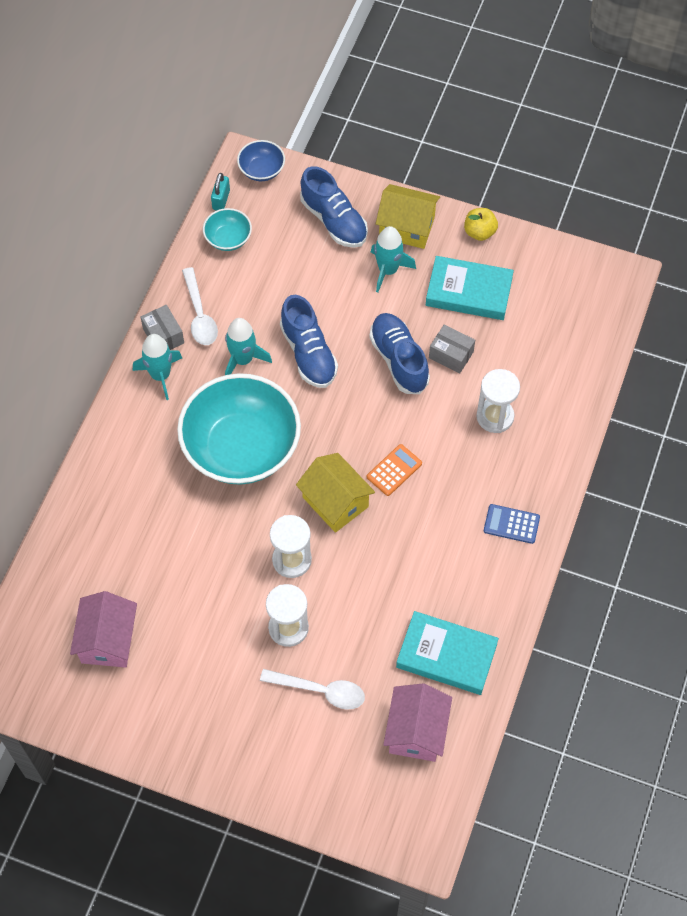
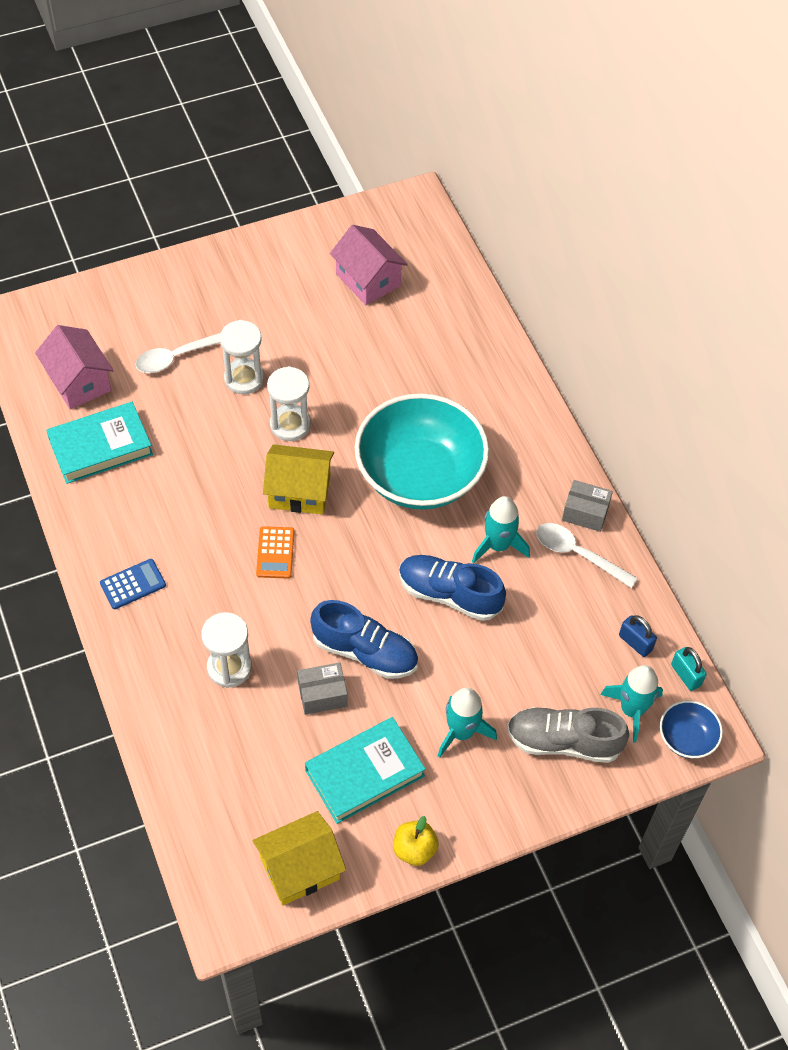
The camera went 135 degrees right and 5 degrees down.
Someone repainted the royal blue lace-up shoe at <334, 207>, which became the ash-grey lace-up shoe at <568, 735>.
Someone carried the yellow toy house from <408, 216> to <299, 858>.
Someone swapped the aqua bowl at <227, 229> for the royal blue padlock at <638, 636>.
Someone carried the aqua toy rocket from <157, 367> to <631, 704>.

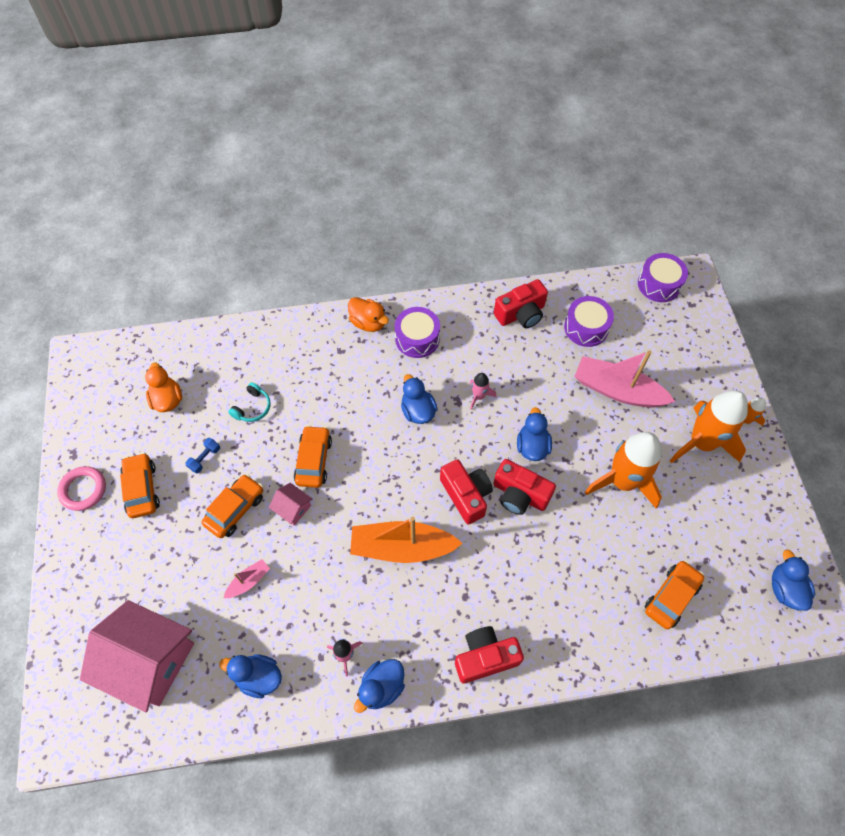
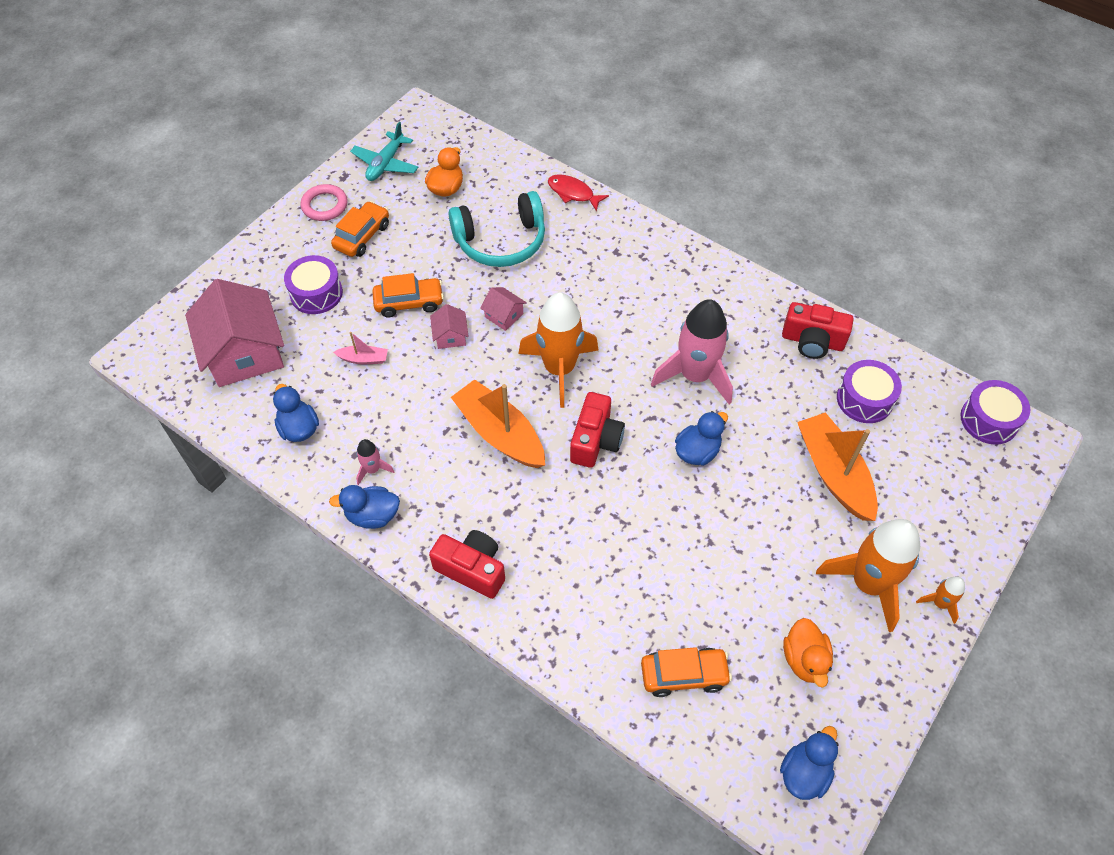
The camera went 45 degrees right and 5 degrees down.
Someone carried the orange toy duck from <368, 314> to <808, 653>.
Someone carried the purple drum from <417, 332> to <313, 284>.
Someone repainted the pink sailboat at <624, 379>, which became the orange sailboat at <837, 466>.
Someone scaled the pink toy rocket at <483, 391> by 2.24.
Someone took away the royal blue toy duck at <419, 399>.
Someone scaled the aqua headset at <249, 402> by 2.18.
Someone swapped the orange toy car at <313, 456> for the pink toy house at <503, 309>.
Someone carried the orange toy rocket from <623, 470> to <558, 350>.
Someone took away the royal blue hand weight at <202, 456>.
Someone took away the red camera at <524, 487>.
Someone put down the aqua aeroplane at <384, 151>.
Someone put down the red fish at <578, 192>.

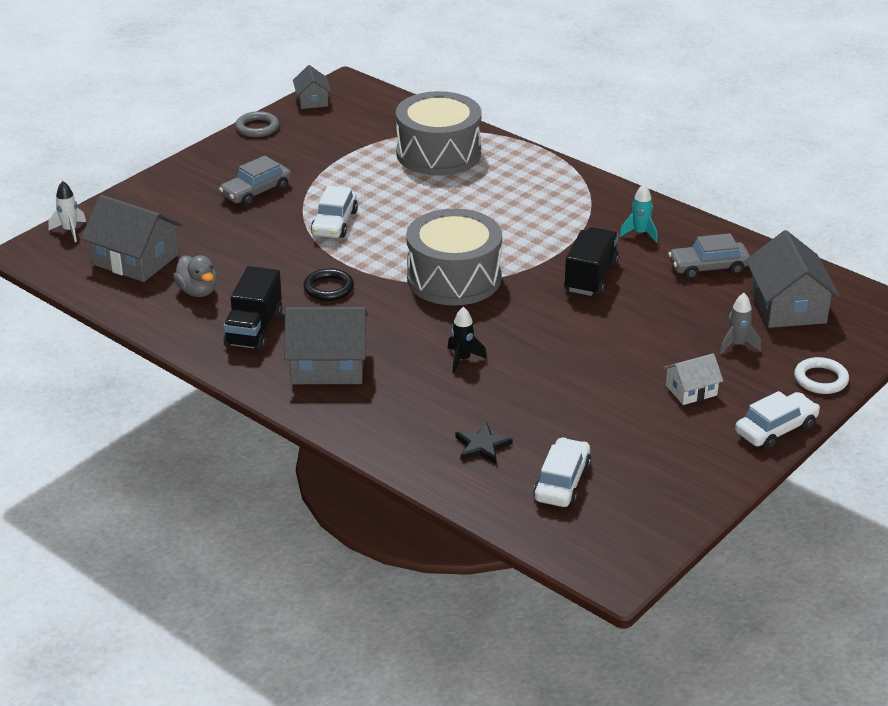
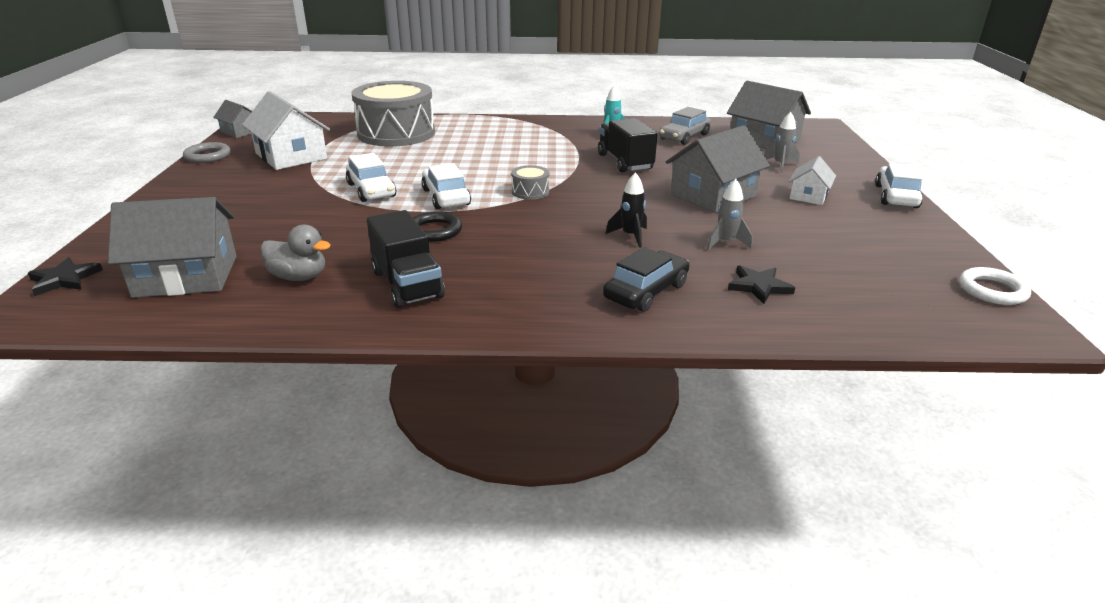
The camera went 40 degrees left and 5 degrees down.
Someone took away the ash-grey toy car at <255, 181>.
Someone swapped the snow-white toy rocket at <67, 211> for the black star shape at <65, 276>.
Someone scaled the ash-grey drum at <454, 257> by 0.41.
Someone carried the ash-grey toy house from <326, 345> to <718, 169>.
Someone carried the snow-white ring from <821, 375> to <995, 286>.
Someone carried the snow-white toy car from <562, 472> to <446, 186>.
Someone put down the snow-white toy house at <286, 130>.
Someone put down the ash-grey toy rocket at <729, 214>.
Someone put down the black toy car at <646, 279>.

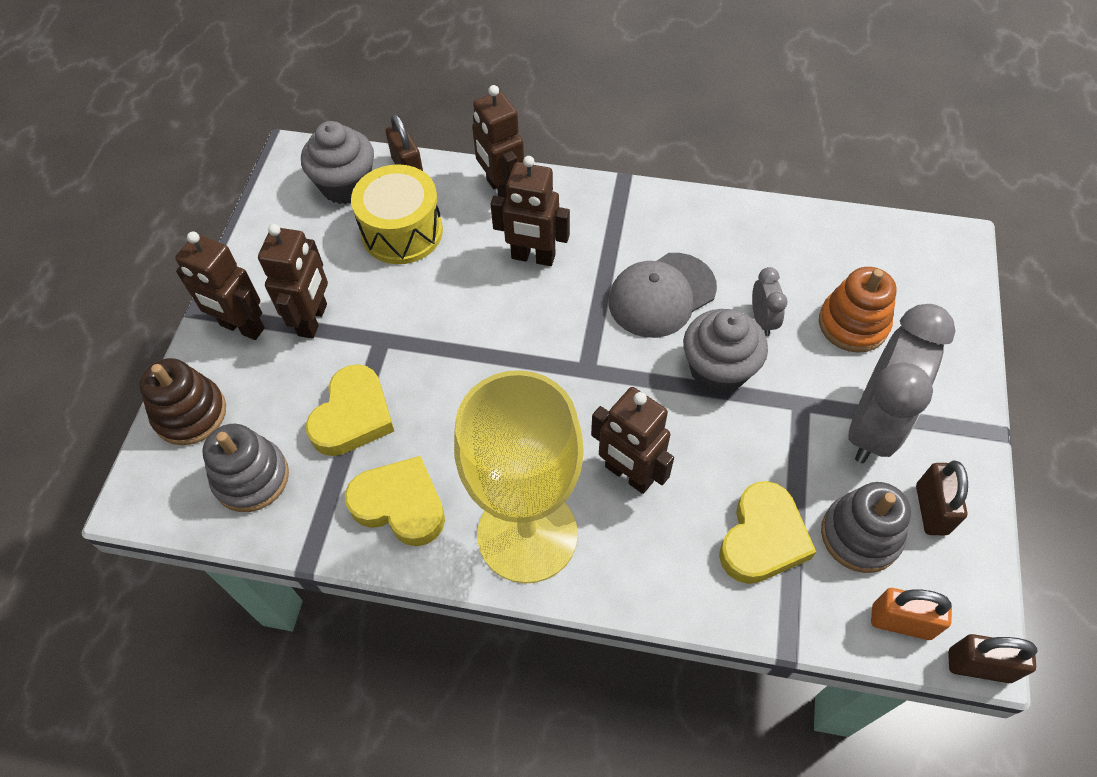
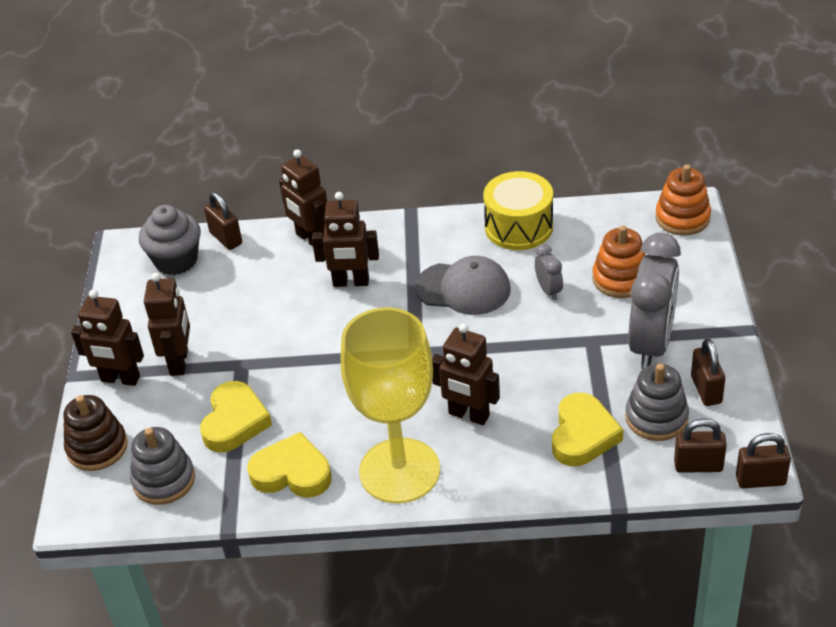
The camera went 10 degrees left and 15 degrees down.
Someone carried the yellow drum from <397, 214> to <518, 210>.
Someone rotated the ash-grey cap at <663, 295> by 120 degrees counterclockwise.
Someone took away the ash-grey muffin at <725, 351>.
Someone repainted the orange padlock at <911, 614>, which became the russet padlock at <700, 446>.
Someone put down the orange stacking rings at <683, 199>.

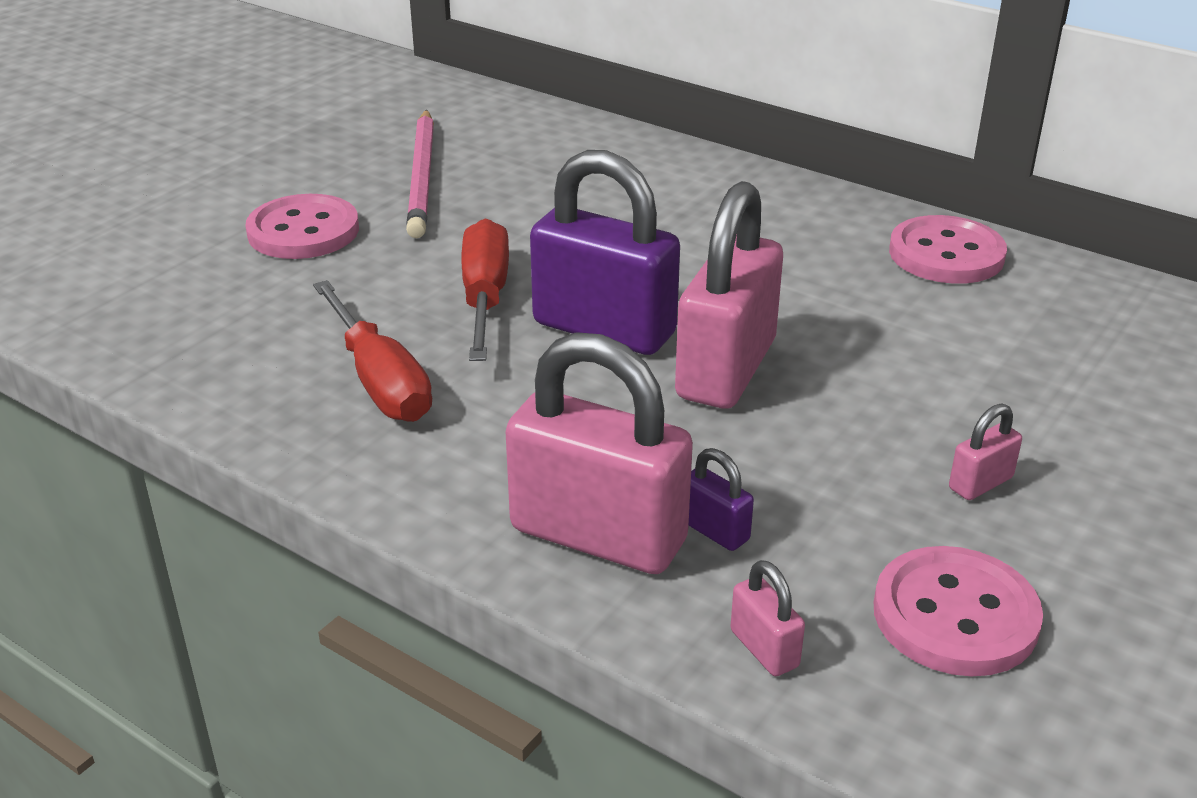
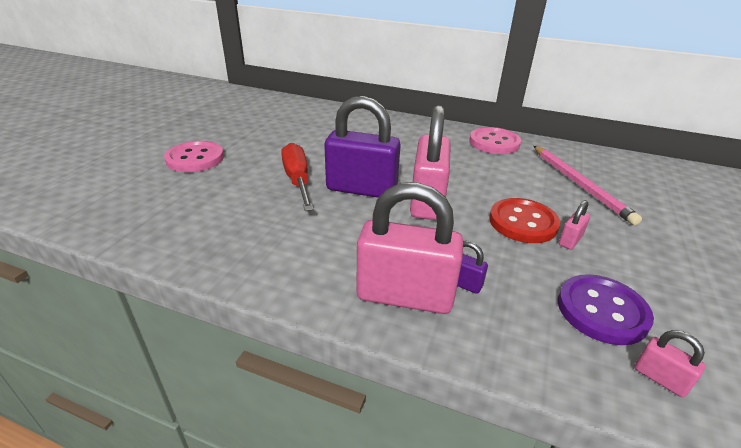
The camera went 15 degrees left and 0 degrees up.
Someone carried the pink wooden pencil from <420, 174> to <588, 185>.
Someone took away the red screwdriver at <372, 351>.
Someone repainted the pink shirt button at <958, 611>, which became the purple shirt button at <606, 309>.
Someone carried the pink padlock from <767, 618> to <670, 363>.
Someone put down the red shirt button at <524, 220>.

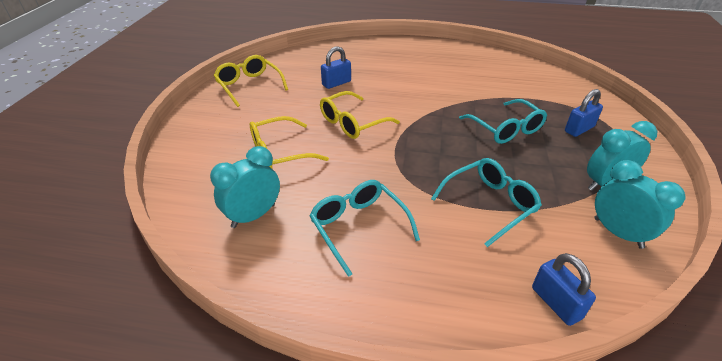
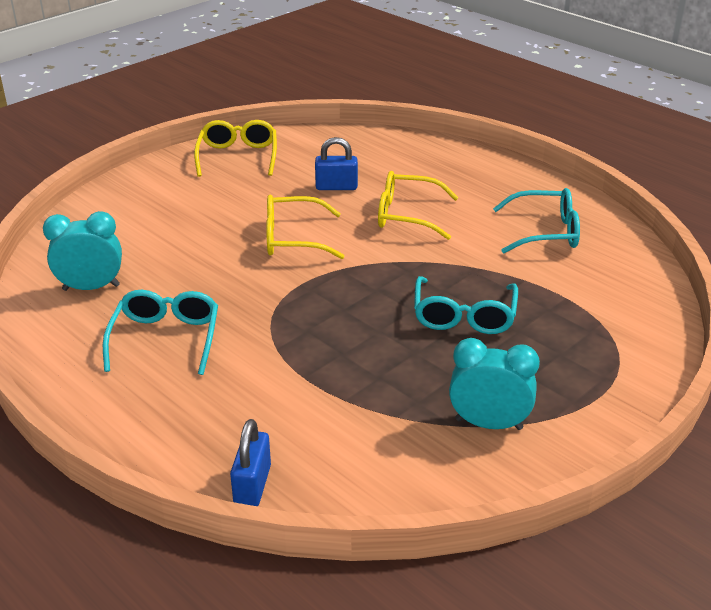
The camera went 35 degrees right and 5 degrees down.
Someone took away the royal blue padlock at <584, 113>.
Someone carried the yellow glasses from <289, 142> to <418, 205>.
Someone carried the aqua glasses from <486, 202> to <536, 220>.
Someone took away the aqua clock at <639, 204>.

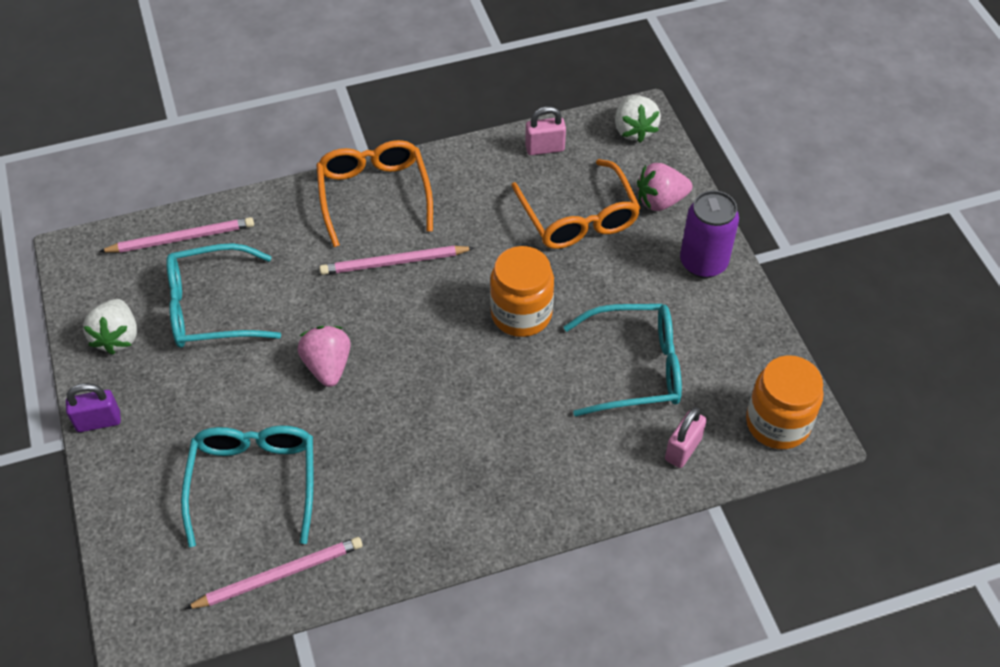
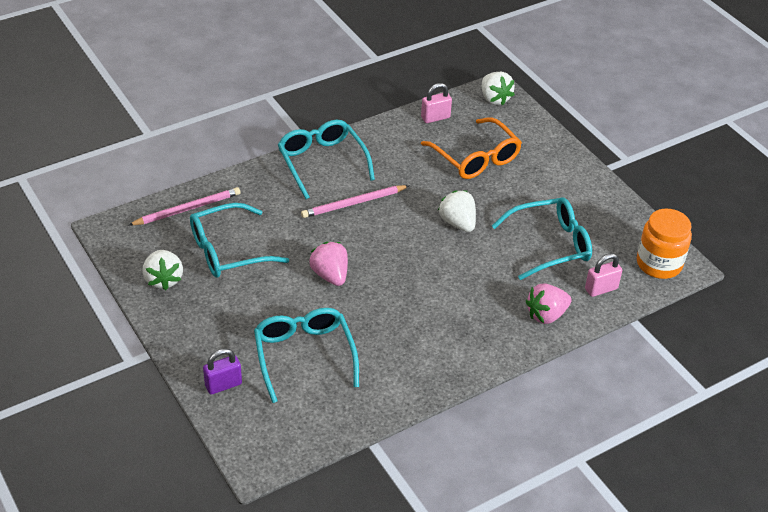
The camera went 15 degrees left and 10 degrees down.
Someone repainted the orange glasses at <374, 193>, which became the aqua glasses at <326, 159>.
Someone carried the pink strawberry from <664, 187> to <548, 303>.
Someone took away the purple can at <709, 234>.
Someone swapped the orange preserve jar at <522, 291> for the snow-white strawberry at <457, 211>.
Someone carried the purple padlock from <93, 407> to <222, 371>.
Someone rotated the pink padlock at <686, 437> by 45 degrees clockwise.
Someone took away the pink wooden pencil at <274, 573>.

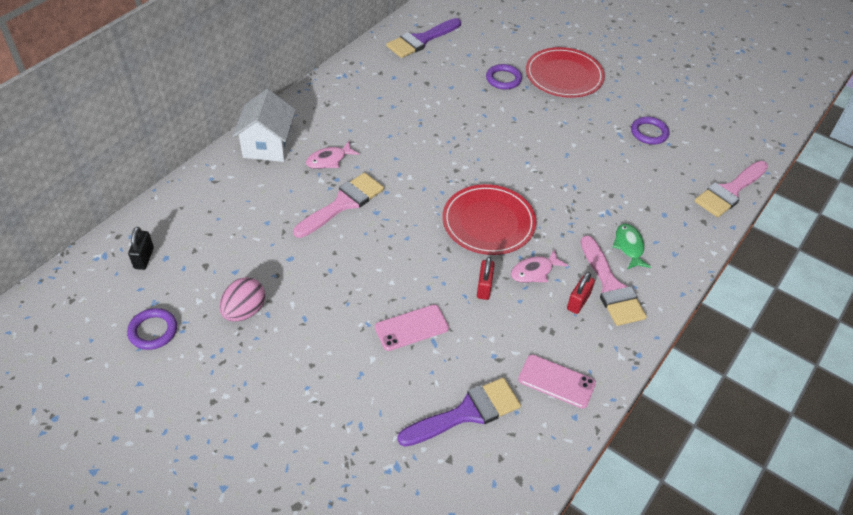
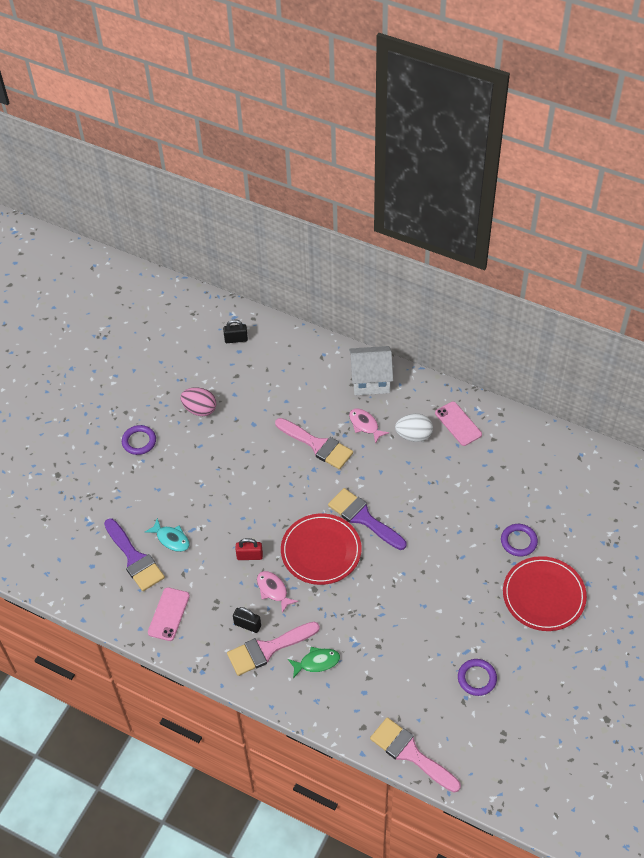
The camera went 85 degrees right and 5 degrees up.
Someone carried the purple paint brush from <423, 38> to <367, 519>.
Someone repainted the red padlock at <581, 293>, which became the black padlock at <247, 620>.
Someone carried the pink mobile phone from <412, 328> to <458, 423>.
Someone carried the purple ring from <152, 329> to <139, 440>.
Someone put down the snow-white egg shape at <414, 428>.
Someone put down the aqua fish at <167, 535>.

